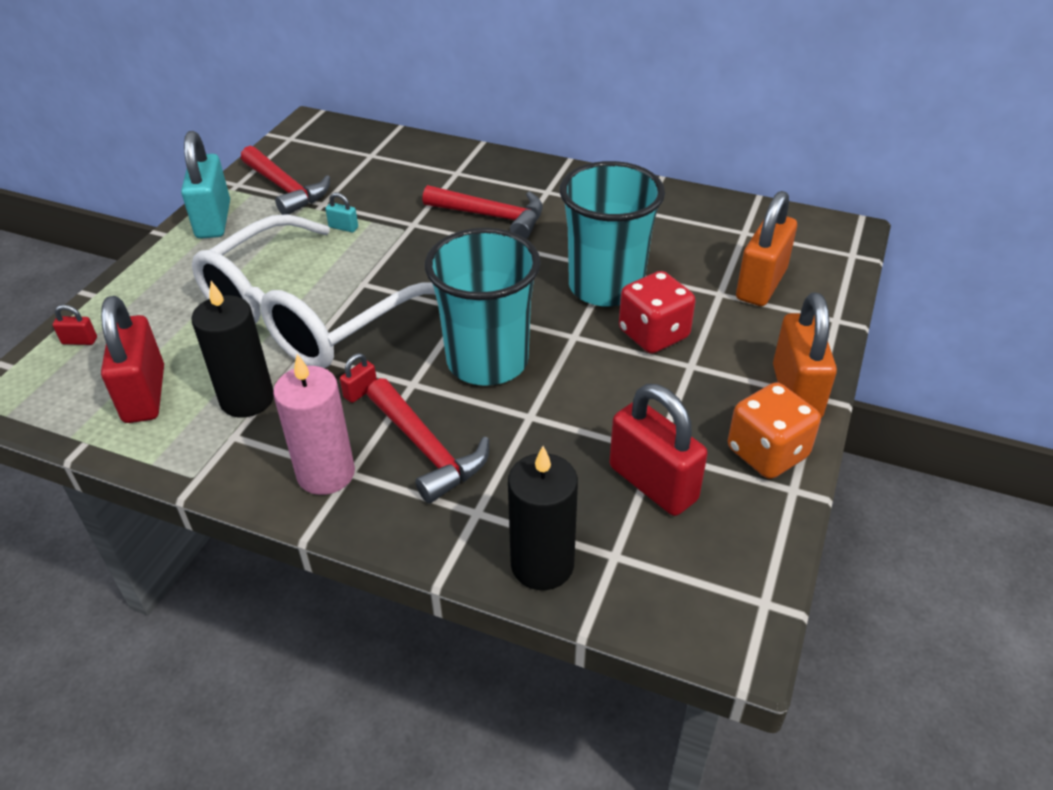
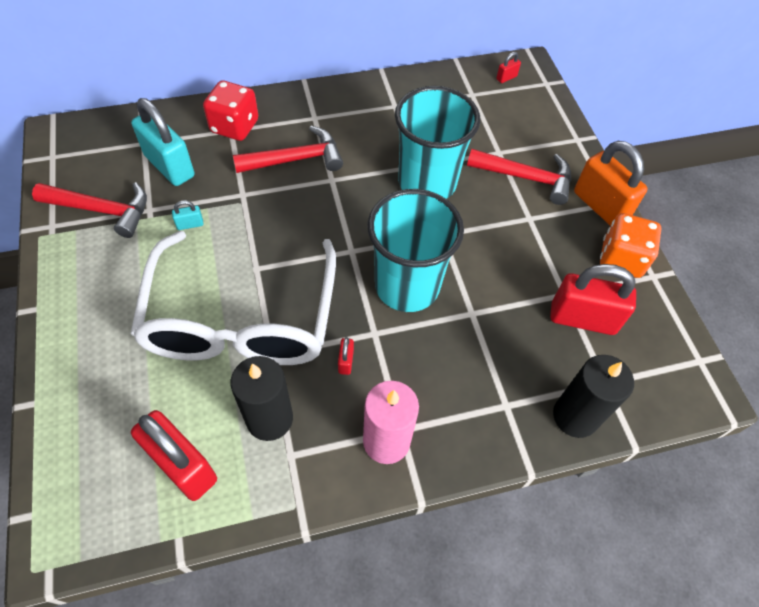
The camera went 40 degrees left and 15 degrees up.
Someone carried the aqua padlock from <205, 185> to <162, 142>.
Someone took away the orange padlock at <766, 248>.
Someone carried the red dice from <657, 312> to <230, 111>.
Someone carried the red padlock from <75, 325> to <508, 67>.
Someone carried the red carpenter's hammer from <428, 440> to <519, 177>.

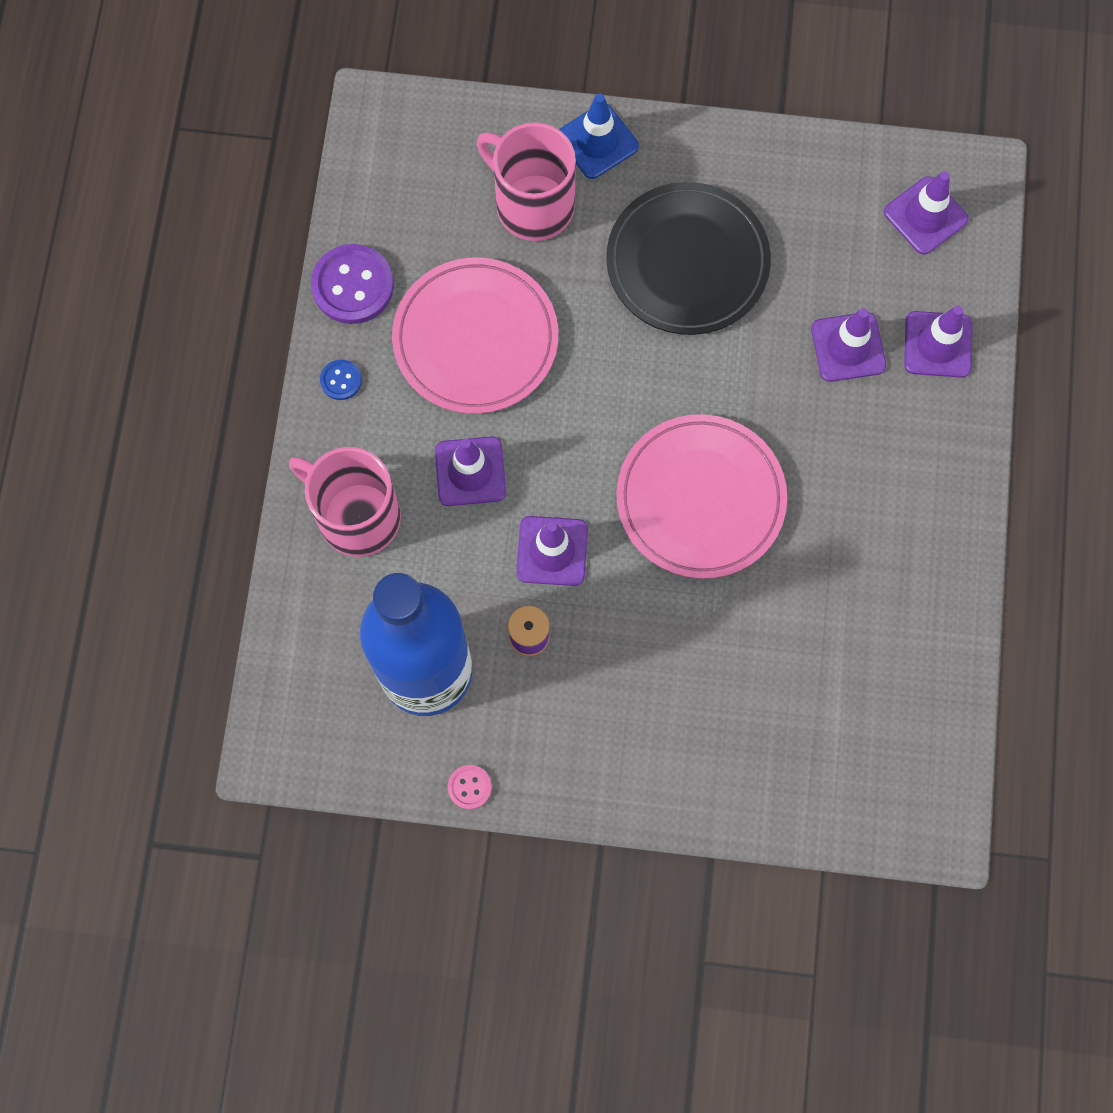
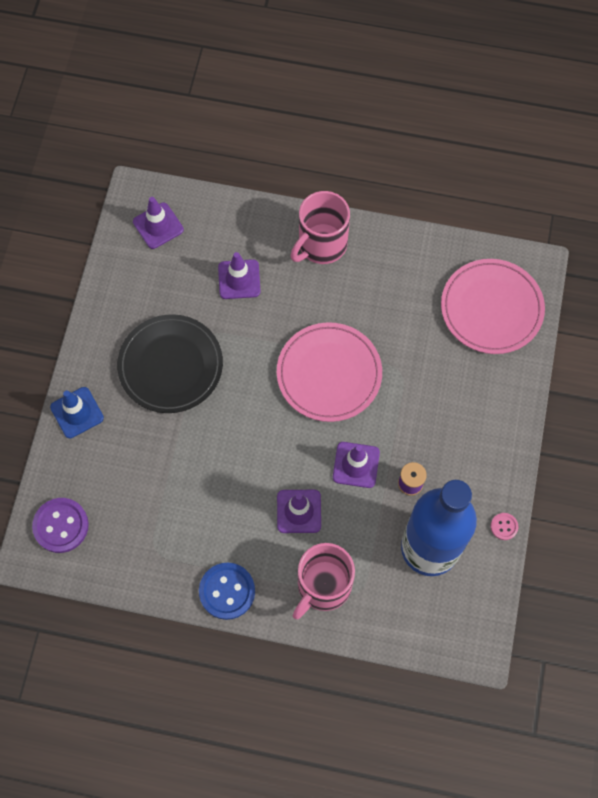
The camera went 85 degrees left and 5 degrees down.
Someone carried the pink coffee mug from <526, 181> to <320, 227>.
Someone carried the purple shirt button from <352, 284> to <60, 525>.
Someone carried the pink plate from <475, 336> to <493, 306>.
Someone took away the purple safety cone at <938, 342>.
Someone scaled the royal blue shirt button at <341, 380> by 2.01.

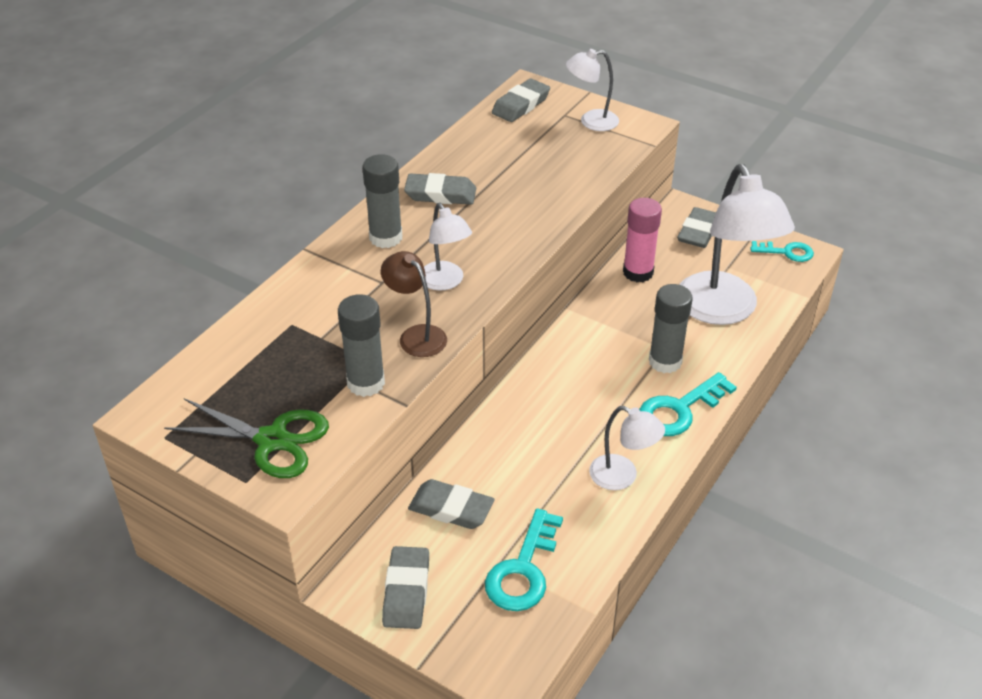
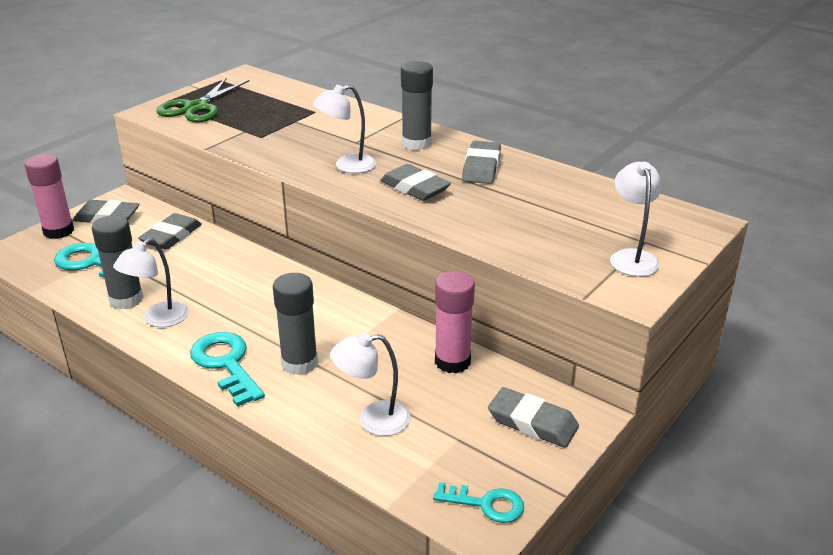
The camera went 95 degrees right and 10 degrees down.
Someone carried the ash-grey gum eraser from <521, 100> to <415, 182>.
Someone scaled the snow-white lamp at <737, 244> by 0.51.
Someone rotated the aqua latchkey at <782, 251> by 90 degrees counterclockwise.
Someone took away the russet lamp at <414, 304>.
Someone carried the ash-grey stick of glue from <361, 345> to <118, 262>.
Someone put down the pink stick of glue at <49, 196>.

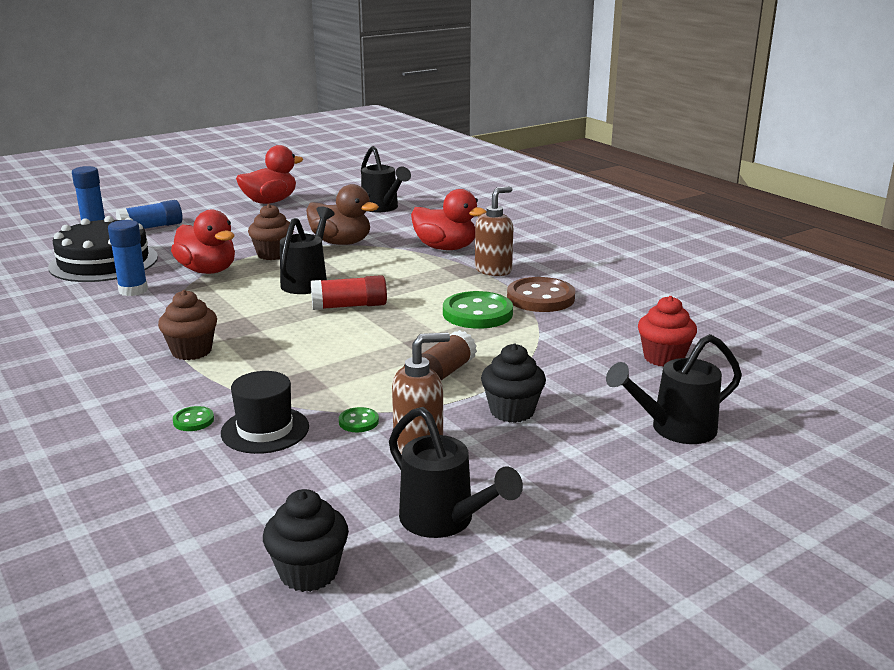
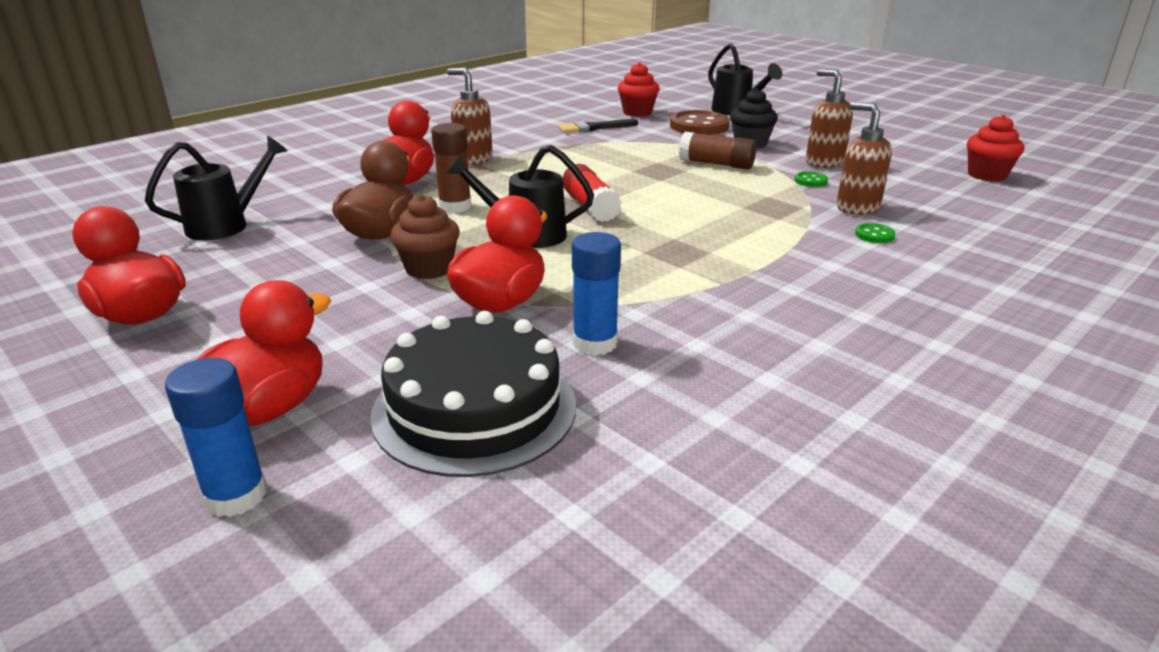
The camera went 100 degrees left and 5 degrees up.
Someone swapped the royal blue stick of glue at <149, 214> for the red toy duck at <264, 353>.
Someone carried the russet shirt button from <541, 294> to <700, 122>.
Someone took away the russet muffin at <187, 325>.
Someone took away the green shirt button at <478, 310>.
Someone swapped the black top hat at <265, 412> for the russet soap pump at <864, 158>.
Someone took away the black watering pot at <456, 472>.
Someone repainted the black muffin at <306, 540>, which became the red muffin at <995, 148>.
Someone put down the black paint brush at <598, 126>.
Someone put down the russet stick of glue at <451, 168>.

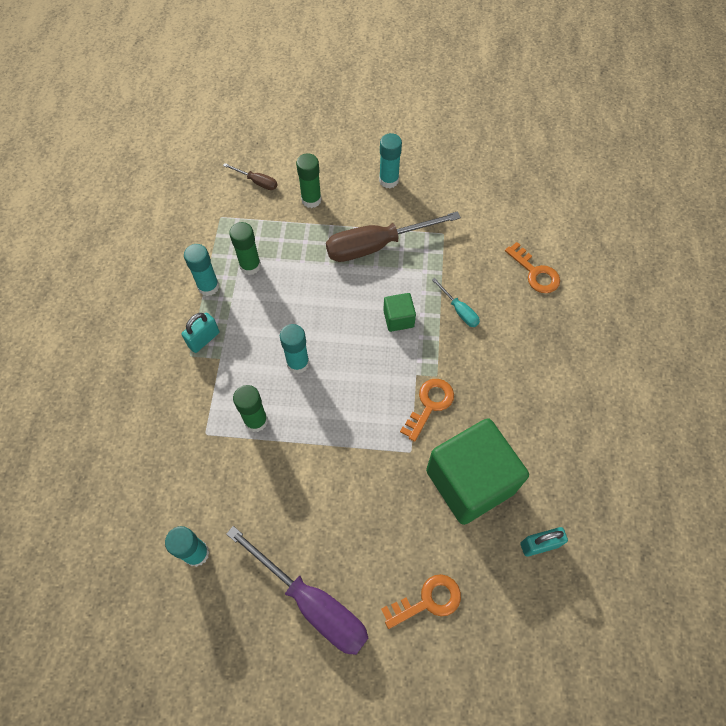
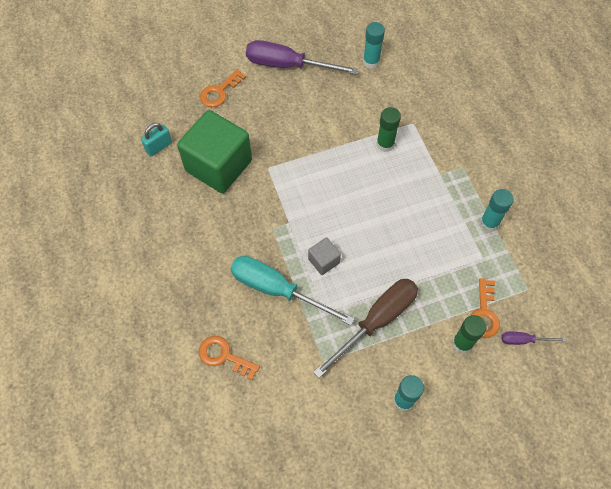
The camera went 155 degrees right and 0 degrees up.
Someone repainted the russet screwdriver at <250, 176>, which became the purple screwdriver at <533, 338>.
Someone took away the green stick of glue at <245, 248>.
Someone scaled the aqua screwdriver at <456, 302> by 2.17.
Someone repainted the green solid cube at <399, 312>, which became the ash-grey solid cube at <324, 256>.
Someone took away the aqua padlock at <201, 333>.
Someone took away the aqua stick of glue at <294, 349>.
Someone carried the orange latchkey from <427, 410> to <485, 308>.

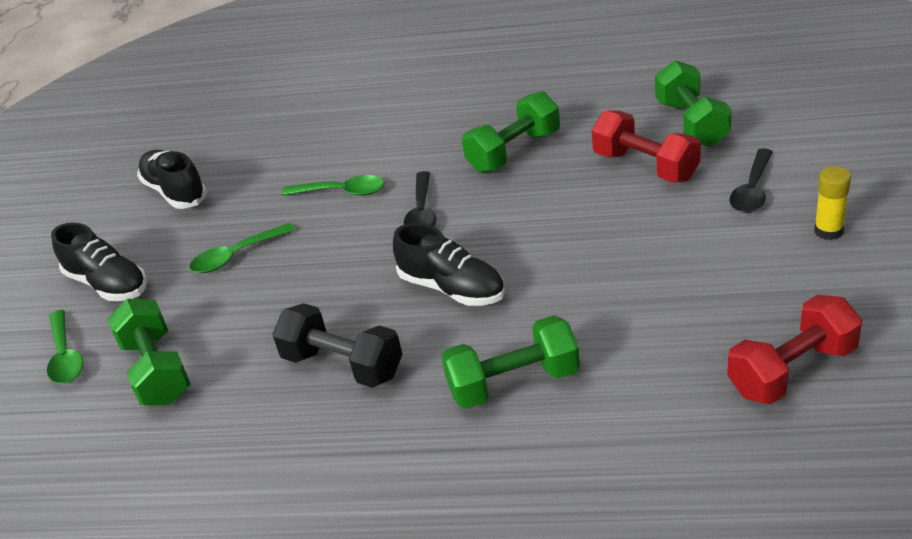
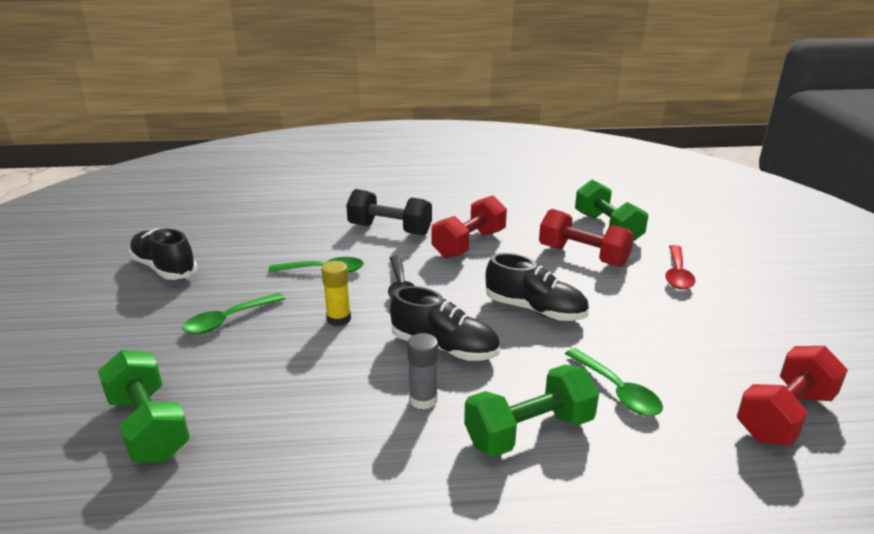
The camera went 15 degrees left and 10 degrees down.
Someone repainted the green hand weight at <511, 132>, which became the red hand weight at <469, 226>.
Someone repainted the black teaspoon at <751, 180>, which became the red teaspoon at <680, 267>.
Someone carried the yellow stick of glue from <832, 203> to <336, 293>.
Someone carried the black lace-up shoe from <99, 261> to <537, 287>.
Someone carried the black hand weight from <337, 345> to <389, 212>.
Someone carried the green teaspoon from <65, 347> to <614, 382>.
Someone put down the ash-grey stick of glue at <422, 371>.

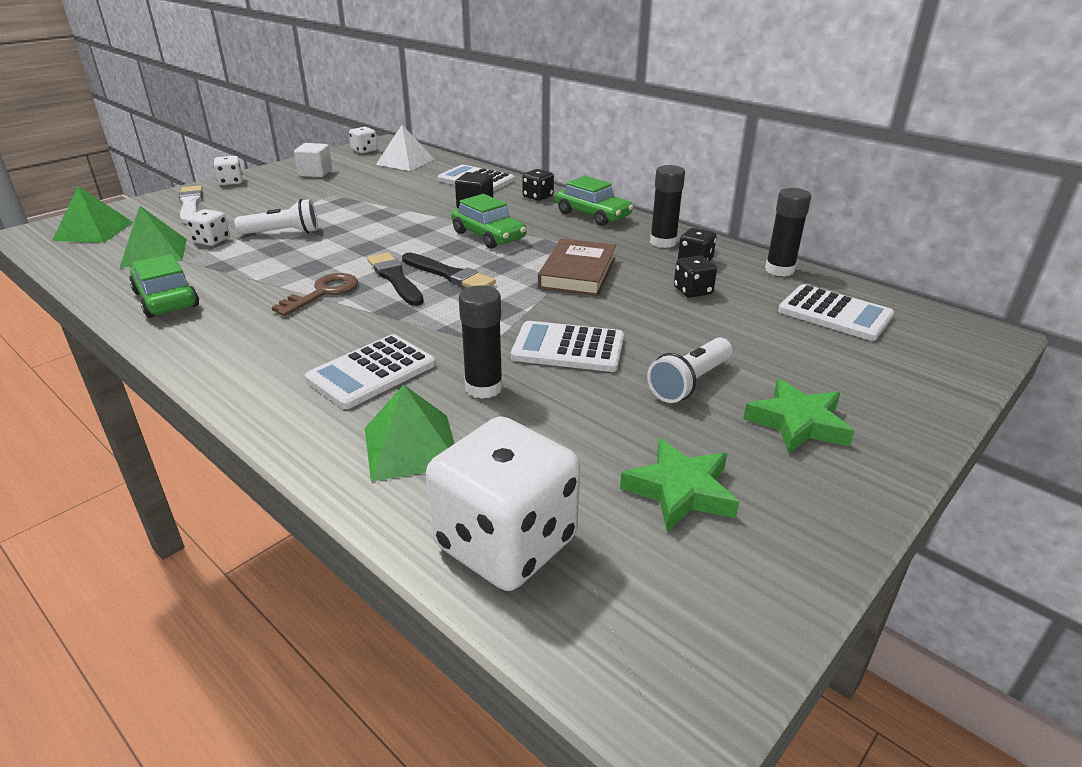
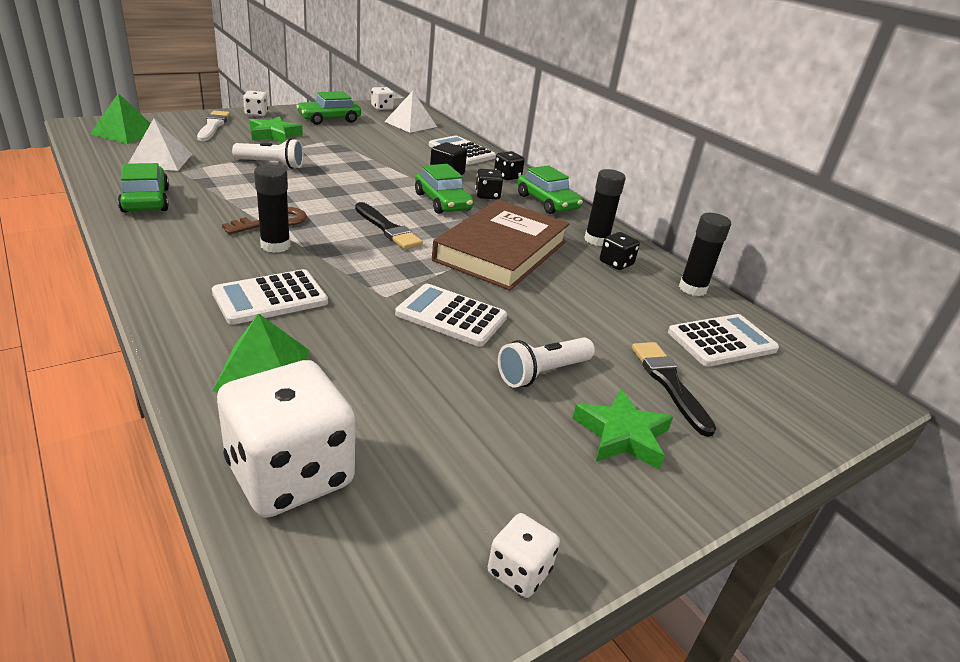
The camera went 10 degrees right and 0 degrees up.
Someone swapped the snow-white solid cube at <313, 160> for the green toy car at <328, 108>.
Someone repainted the green solid pyramid at <153, 237>, which became the snow-white solid pyramid at <160, 144>.
Someone carried the snow-white dice from <208, 227> to <524, 555>.
Someone scaled the russet book at <577, 267> by 1.56.
Someone carried the black paint brush from <395, 279> to <674, 389>.
Someone carried the black dice from <695, 277> to <489, 184>.
Someone rotated the snow-white pocket calculator at <836, 312> by 75 degrees counterclockwise.
Someone carried the black stick of glue from <481, 342> to <272, 208>.
Someone carried the green star shape from <679, 485> to <276, 129>.

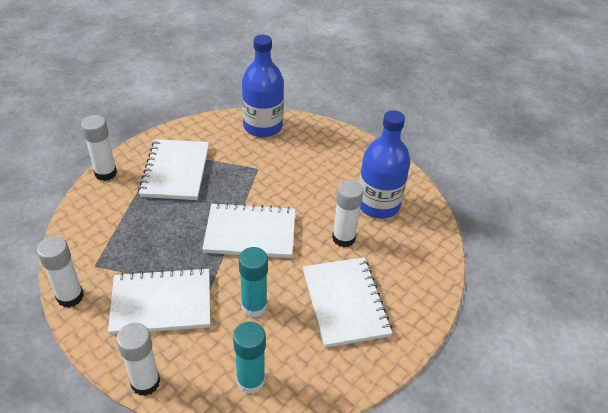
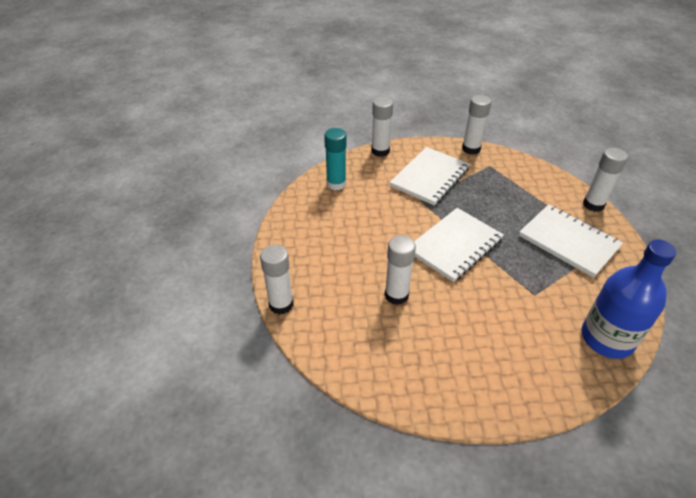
The camera went 135 degrees right and 0 degrees up.
Someone took away the royal blue drink bottle at <384, 164>.
Someone took away the aqua stick of glue at <253, 282>.
Someone took away the snow-white notepad at <347, 302>.
Someone put down the snow-white stick of glue at <277, 279>.

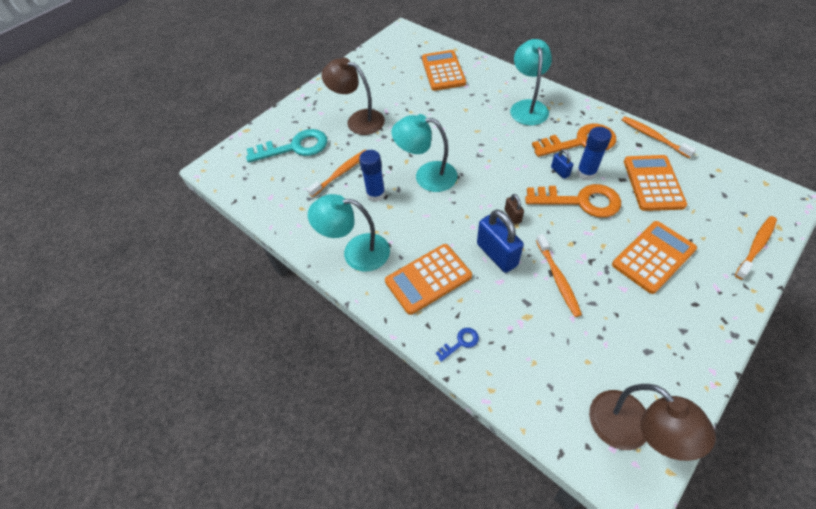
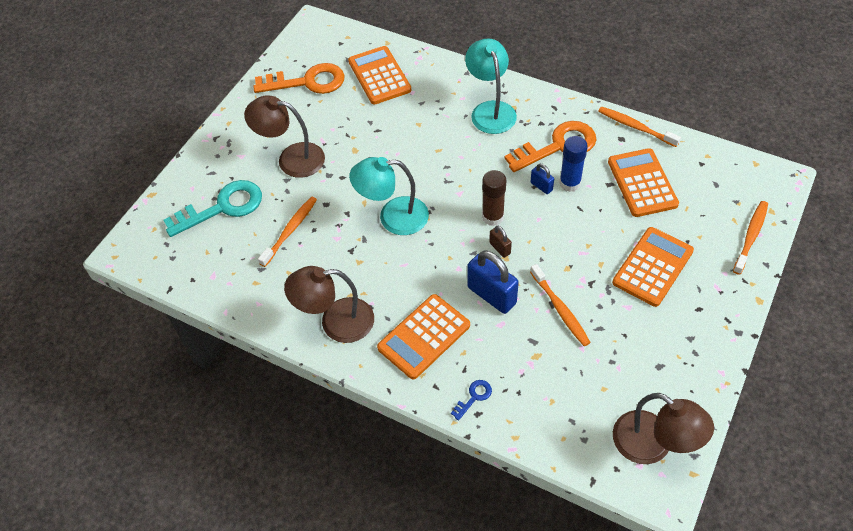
The camera went 15 degrees left and 0 degrees up.
Someone took away the royal blue stick of glue at <372, 176>.
Someone carried the orange latchkey from <573, 201> to <299, 78>.
Someone repainted the aqua lamp at <349, 233>, which became the russet lamp at <329, 304>.
Someone put down the russet stick of glue at <494, 198>.

